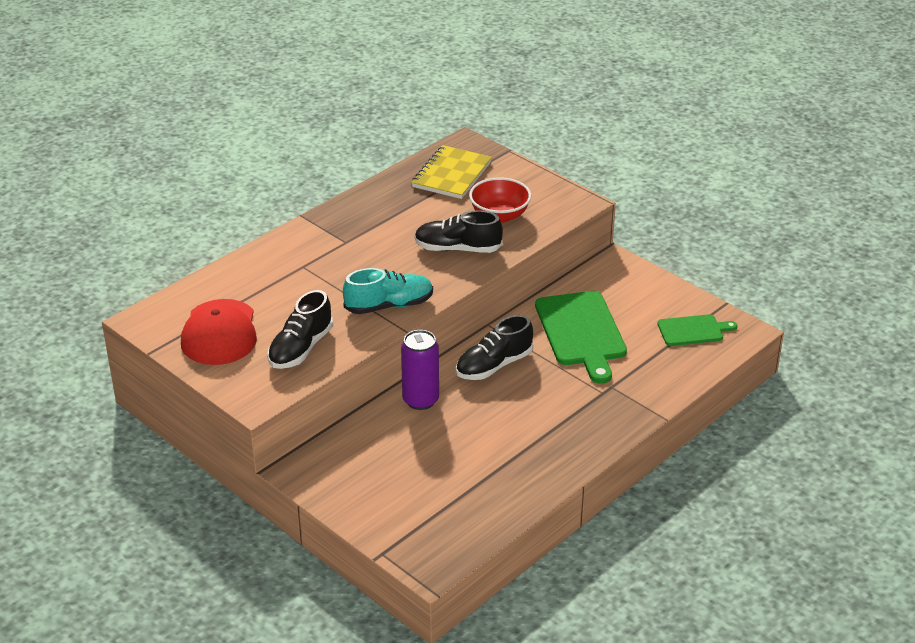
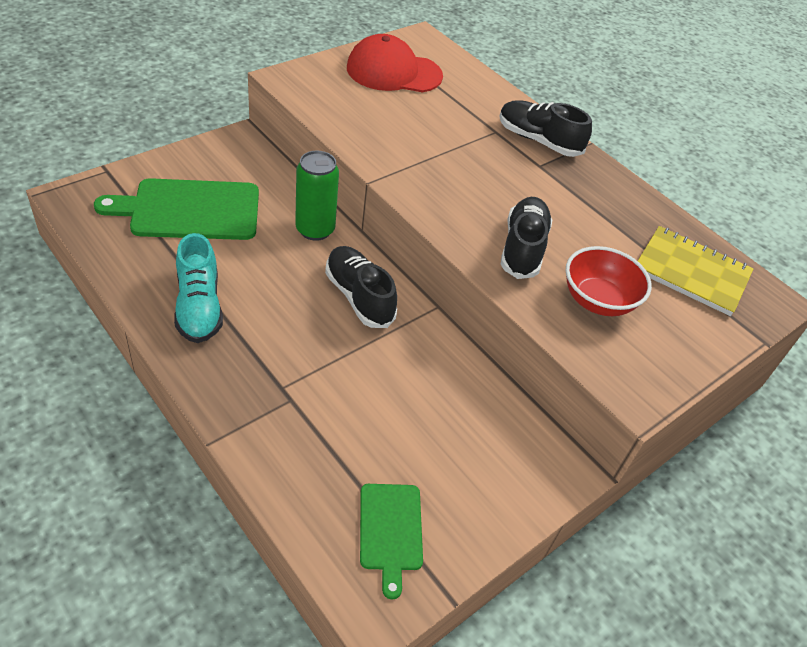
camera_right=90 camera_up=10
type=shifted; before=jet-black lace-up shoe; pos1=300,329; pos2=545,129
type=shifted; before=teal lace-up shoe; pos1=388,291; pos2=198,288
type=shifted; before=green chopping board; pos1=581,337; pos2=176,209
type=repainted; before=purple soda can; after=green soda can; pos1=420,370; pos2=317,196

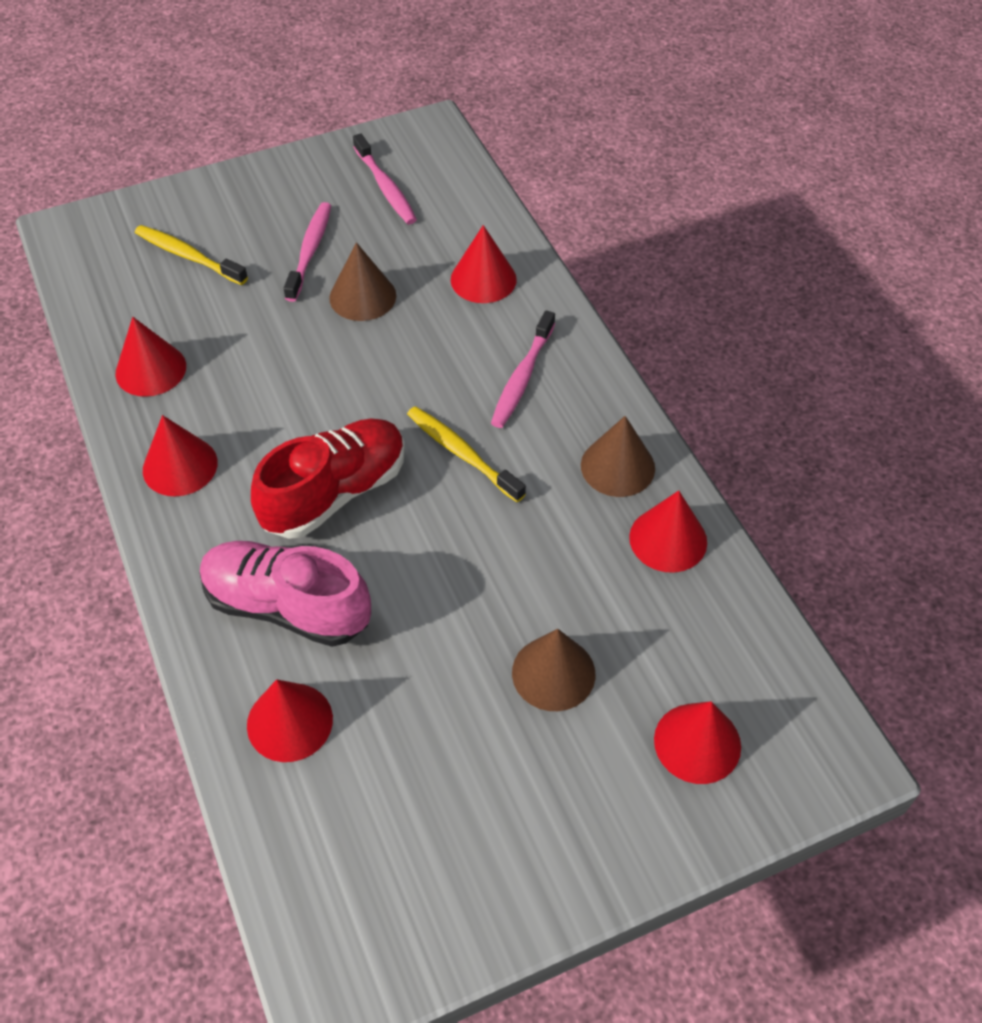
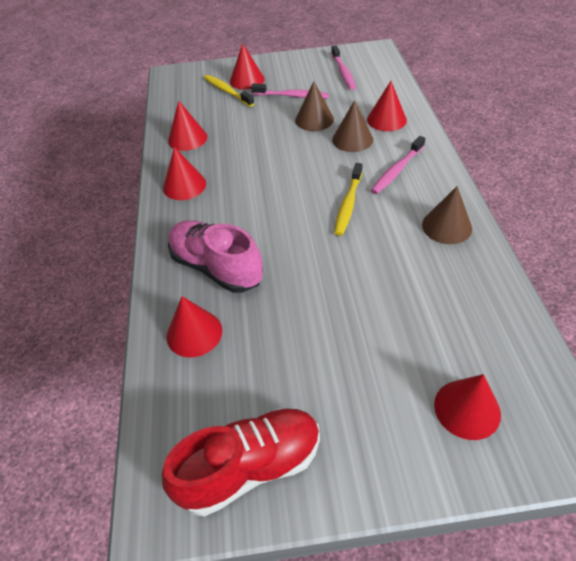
camera_right=20 camera_up=-5
type=shifted; before=scarlet lace-up shoe; pos1=328,478; pos2=241,462
type=shifted; before=dark brown cone shape; pos1=553,670; pos2=352,126
type=shifted; before=scarlet cone shape; pos1=668,531; pos2=247,66
type=rotated; before=pink toothbrush; pos1=307,252; pos2=290,91; turn=75
type=rotated; before=golden toothbrush; pos1=466,454; pos2=348,199; turn=-135

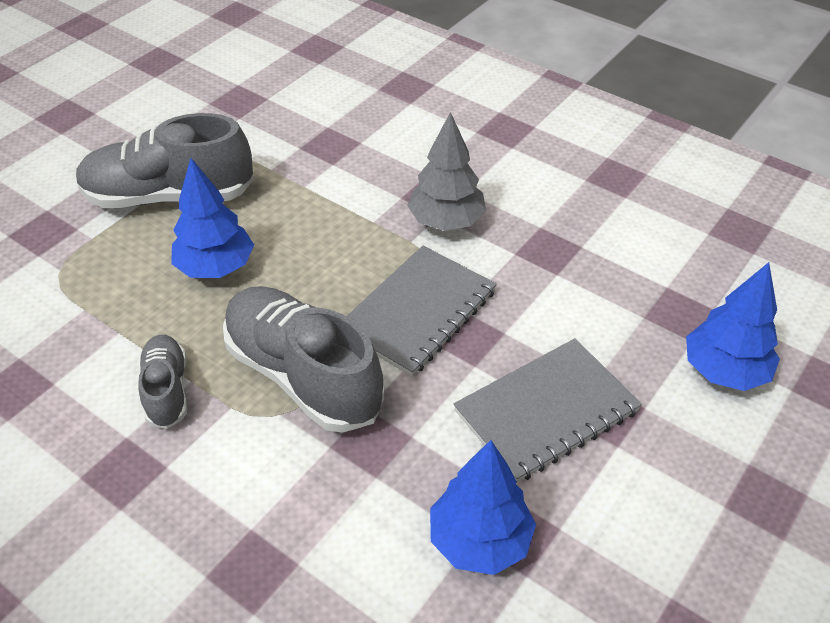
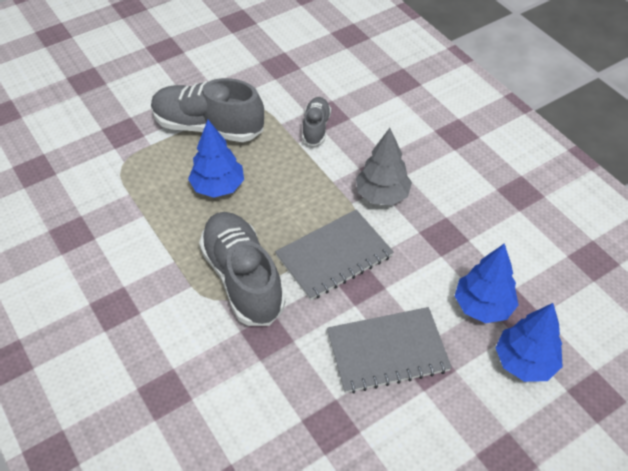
camera_right=20 camera_up=5
type=shifted; before=gray lace-up shoe; pos1=163,382; pos2=316,121
type=shifted; before=royal blue fir tree; pos1=483,507; pos2=486,283

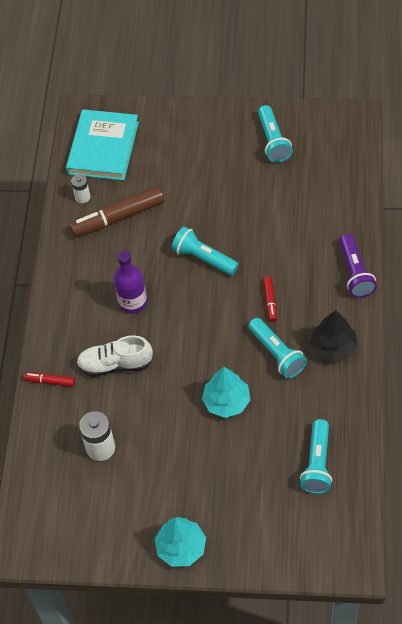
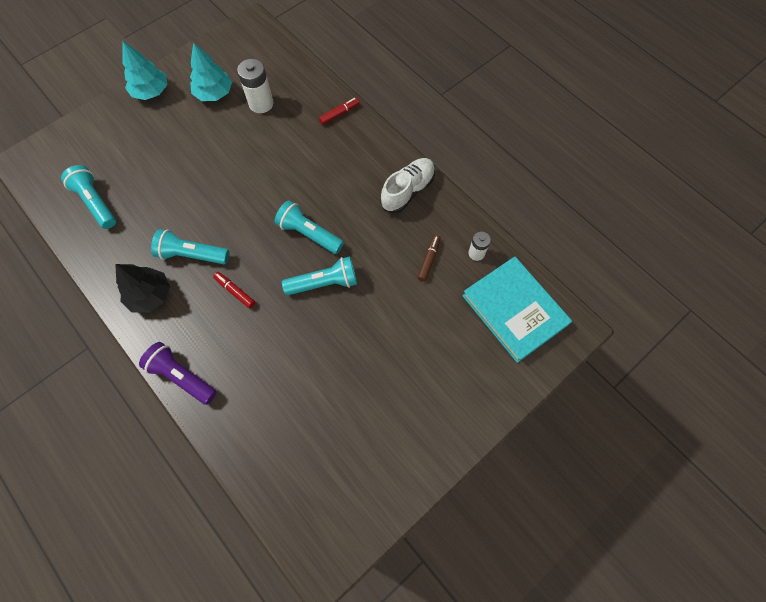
camera_right=130 camera_up=10
type=gone; before=purple flask; pos1=130,282
type=shifted; before=pure white lace-up shoe; pos1=114,356; pos2=407,185
type=shifted; before=teal fir tree; pos1=226,392; pos2=211,71
type=shifted; before=teal torch; pos1=275,134; pos2=309,227
type=scaled; before=dark brown felt pen; pos1=116,211; pos2=429,258; scale=0.48

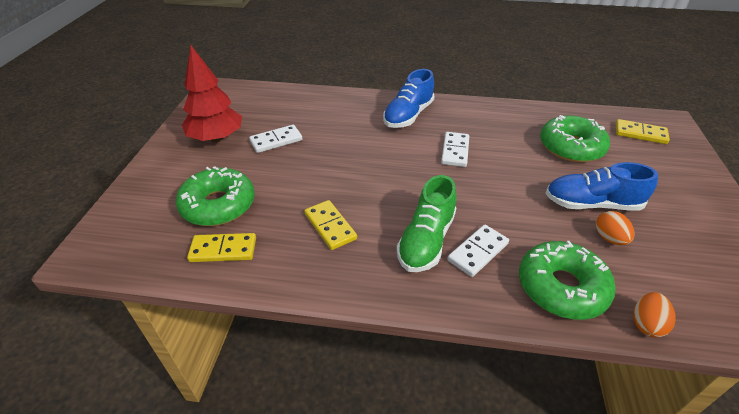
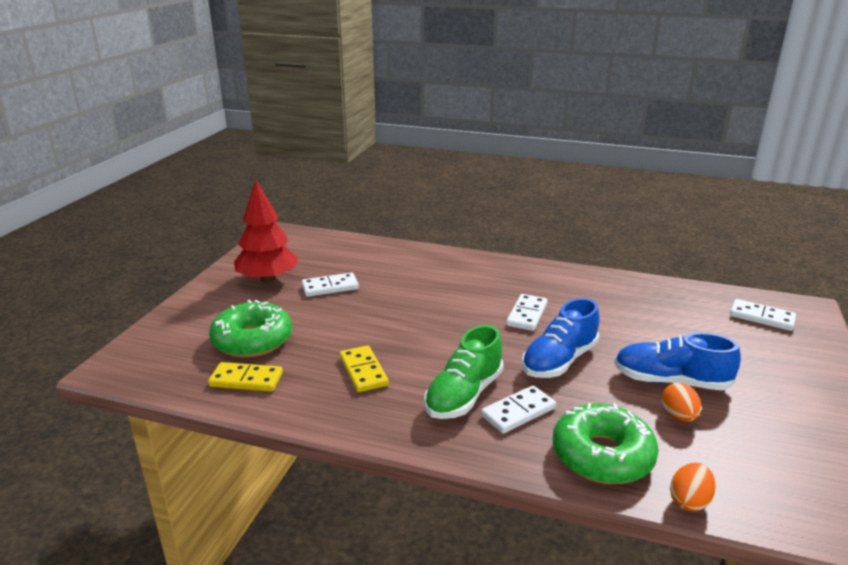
camera_right=10 camera_up=-15
type=gone; before=green donut; pos1=575,138
type=shifted; before=royal blue lace-up shoe; pos1=409,98; pos2=560,338
type=repainted; before=golden domino tile; after=pure white domino tile; pos1=643,131; pos2=763,315

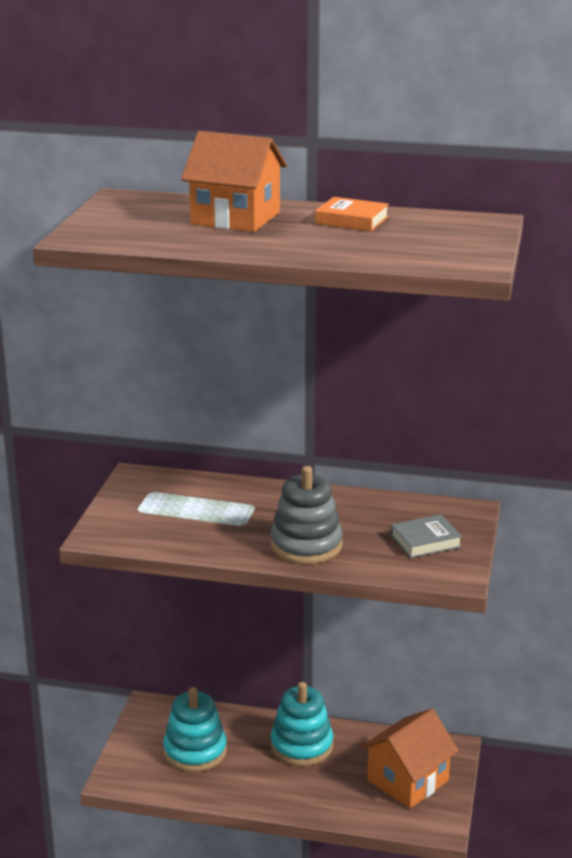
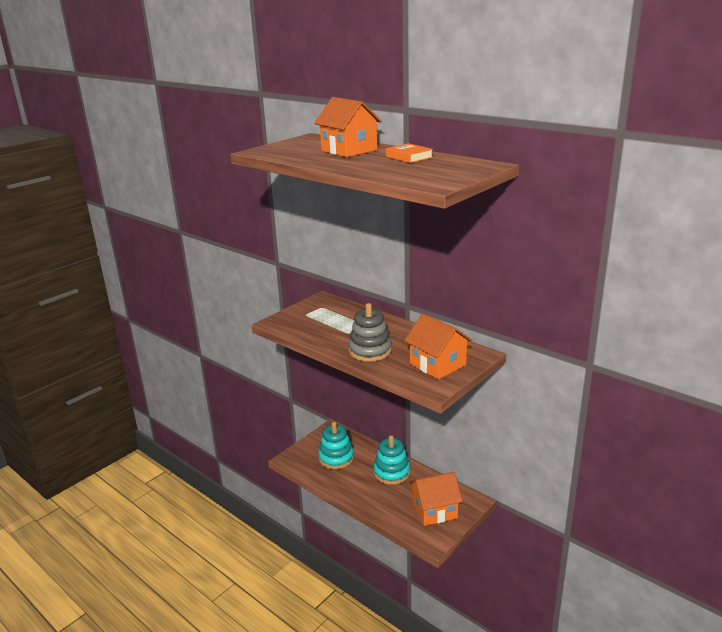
camera_right=30 camera_up=0
type=swapped; before=gray hardcover; after=orange-coloured toy house; pos1=426,536; pos2=438,346

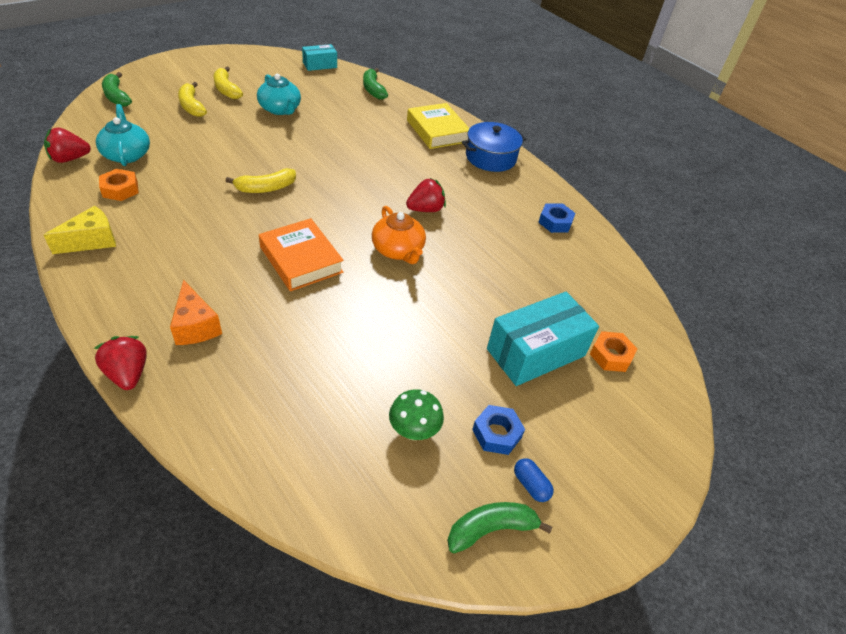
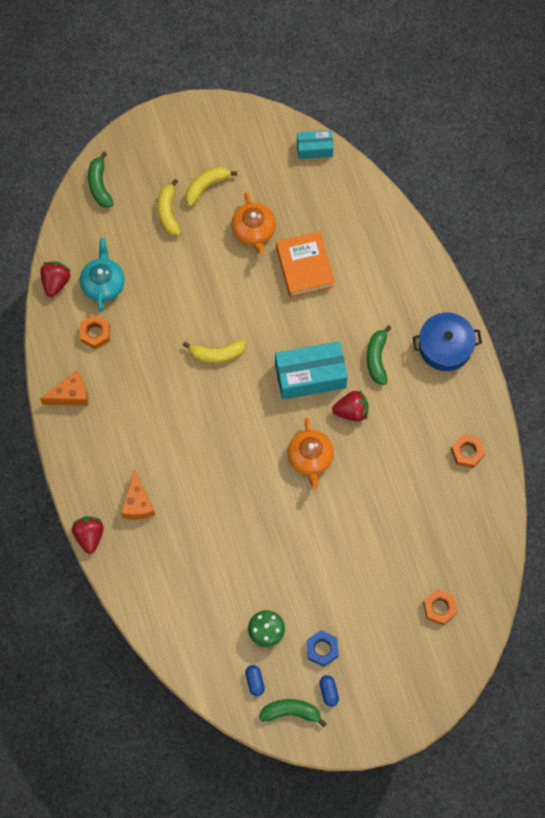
camera_right=25 camera_up=25
type=gone; before=golden hardcover; pos1=438,126
type=new; after=royal blue pill; pos2=255,680
type=shifted; before=orange-coloured hardcover; pos1=301,254; pos2=305,264
type=shifted; before=green banana; pos1=375,84; pos2=379,355
type=shifted; before=teal package; pos1=543,339; pos2=311,370
type=repainted; before=golden piece of cheese; after=orange-coloured piece of cheese; pos1=80,230; pos2=64,388
type=repainted; before=teal tea pot; after=orange-coloured tea pot; pos1=279,94; pos2=253,223
type=repainted; before=royal blue nut; after=orange-coloured nut; pos1=557,218; pos2=468,451
type=rotated; before=scarlet strawberry; pos1=67,145; pos2=55,279; turn=105
type=rotated; before=golden banana; pos1=228,83; pos2=211,186; turn=60

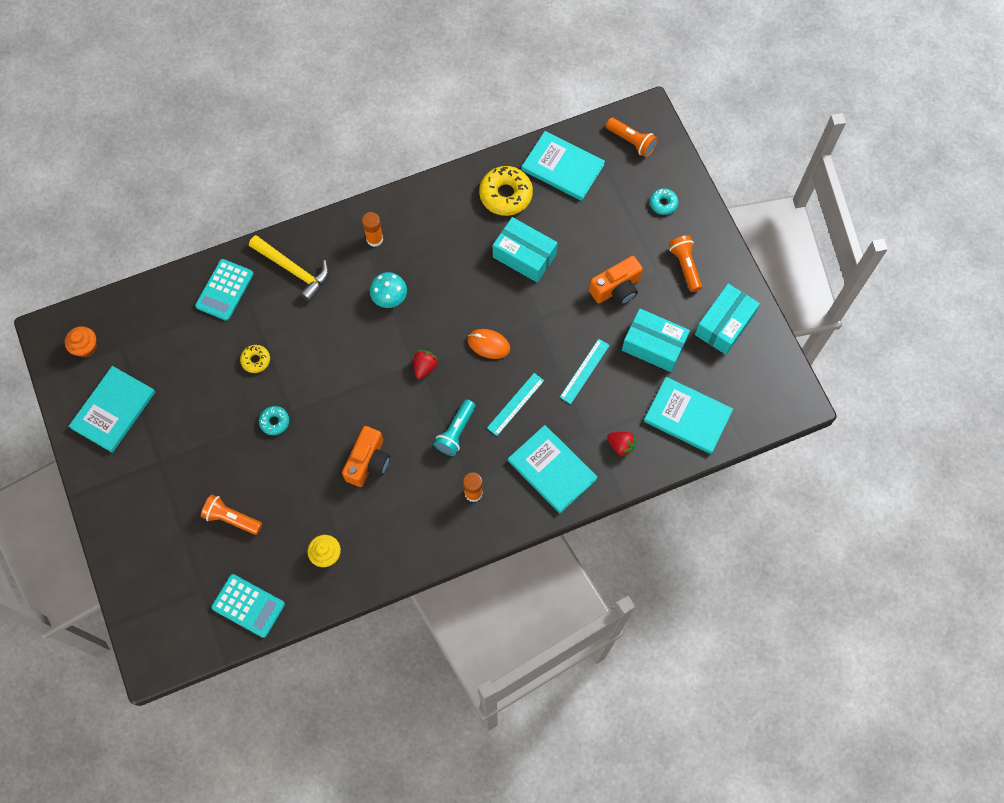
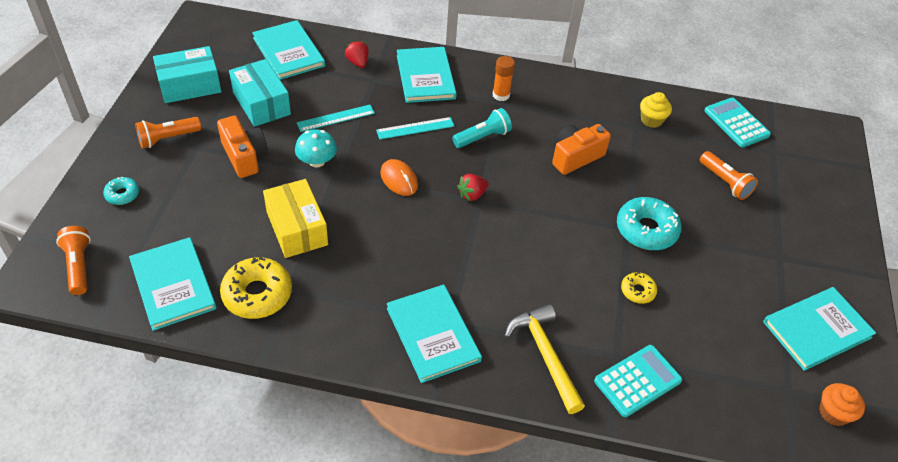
camera_right=-150 camera_up=-20
type=shifted; before=teal fungus; pos1=388,290; pos2=316,148
type=swapped; before=orange-coloured stick of glue; after=teal hardcover; pos1=372,229; pos2=434,333
type=repainted; before=teal package; after=golden package; pos1=525,250; pos2=295,218
type=rotated; before=orange-coloured photo camera; pos1=616,280; pos2=242,147; turn=60
type=rotated; before=orange-coloured torch; pos1=685,263; pos2=168,133; turn=45
type=scaled; before=teal donut; pos1=274,420; pos2=649,223; scale=1.89

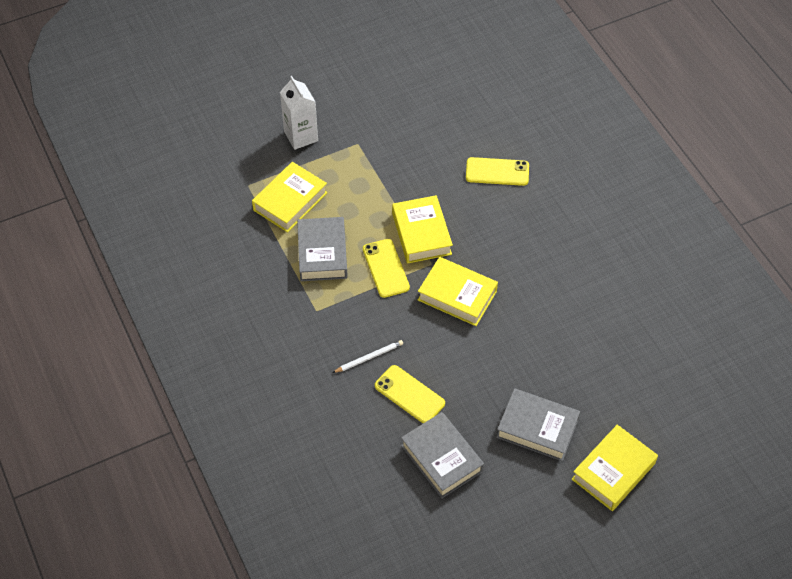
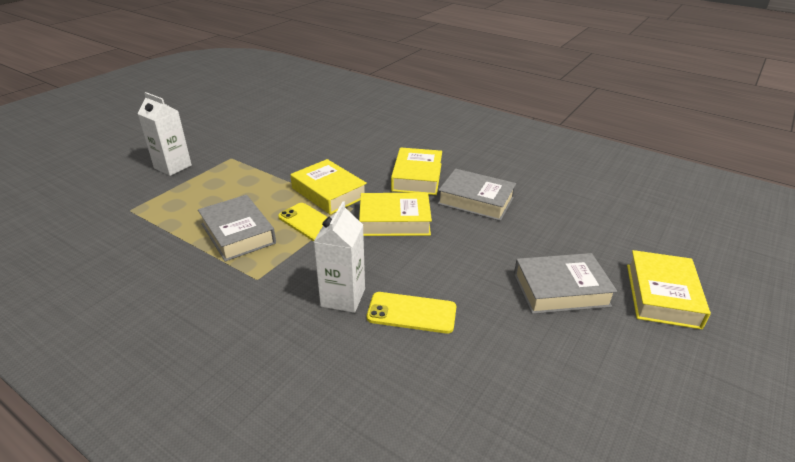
camera_right=-30 camera_up=-20
type=gone; before=golden smartphone; pos1=497,171
type=shifted; before=golden hardcover; pos1=290,197; pos2=416,171
type=shifted; before=gray hardcover; pos1=442,455; pos2=476,195
type=swapped; before=pure white pencil; after=pure white carton; pos1=367,356; pos2=339,257

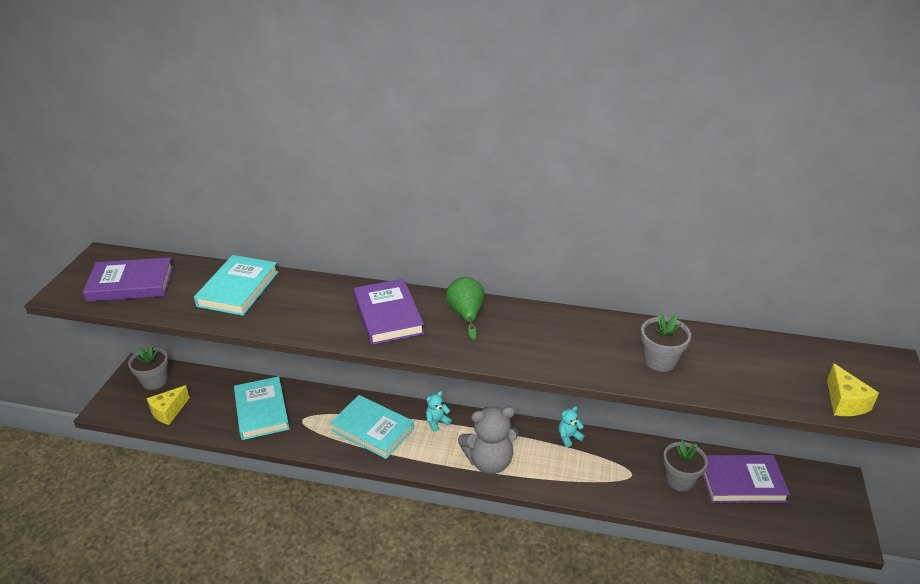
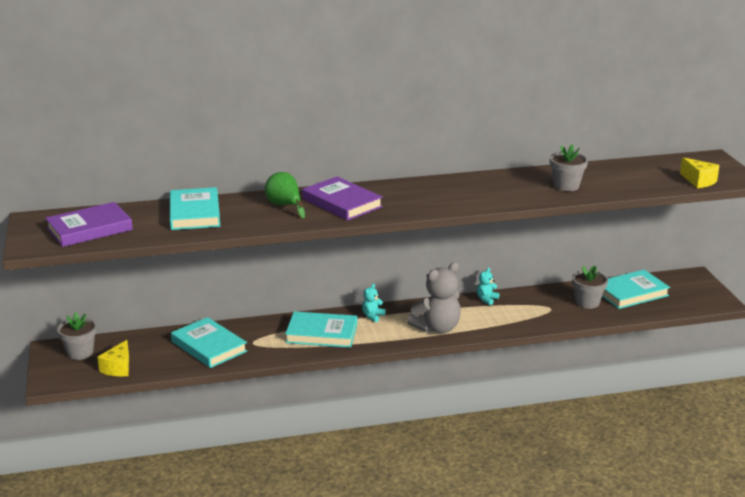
camera_right=-25 camera_up=-10
type=shifted; before=green toy pear; pos1=465,308; pos2=285,195
type=repainted; before=purple hardcover; after=teal hardcover; pos1=746,479; pos2=636,289

